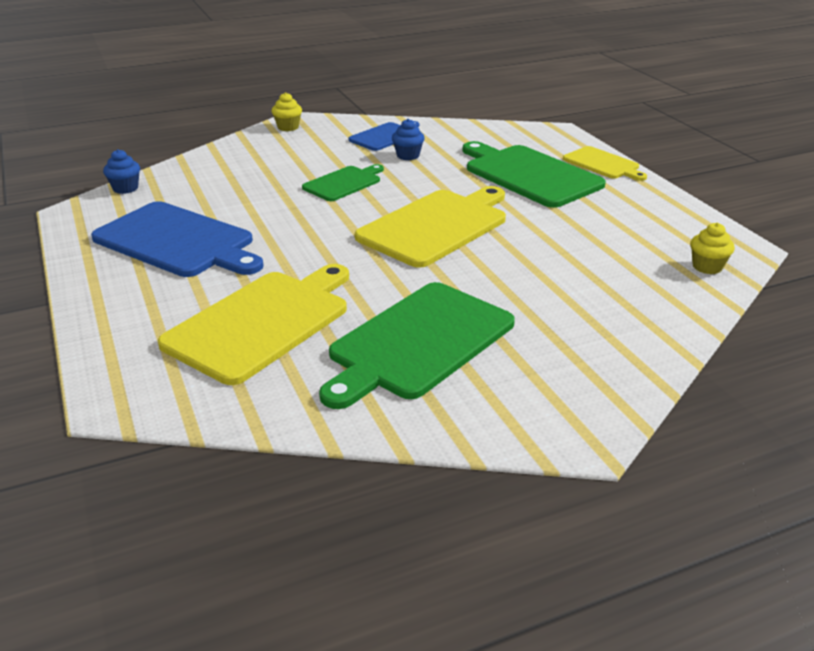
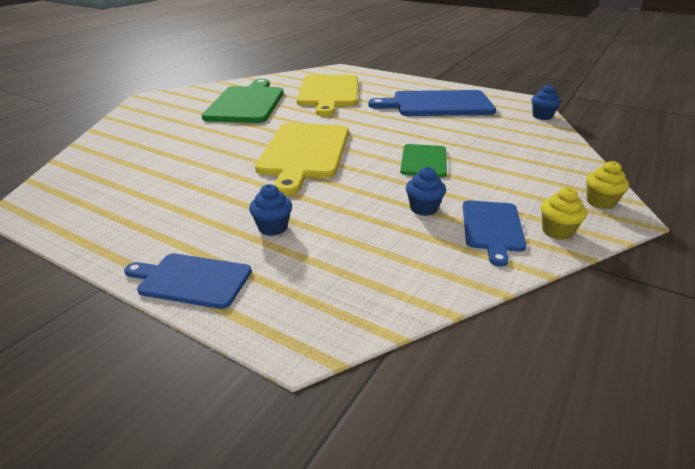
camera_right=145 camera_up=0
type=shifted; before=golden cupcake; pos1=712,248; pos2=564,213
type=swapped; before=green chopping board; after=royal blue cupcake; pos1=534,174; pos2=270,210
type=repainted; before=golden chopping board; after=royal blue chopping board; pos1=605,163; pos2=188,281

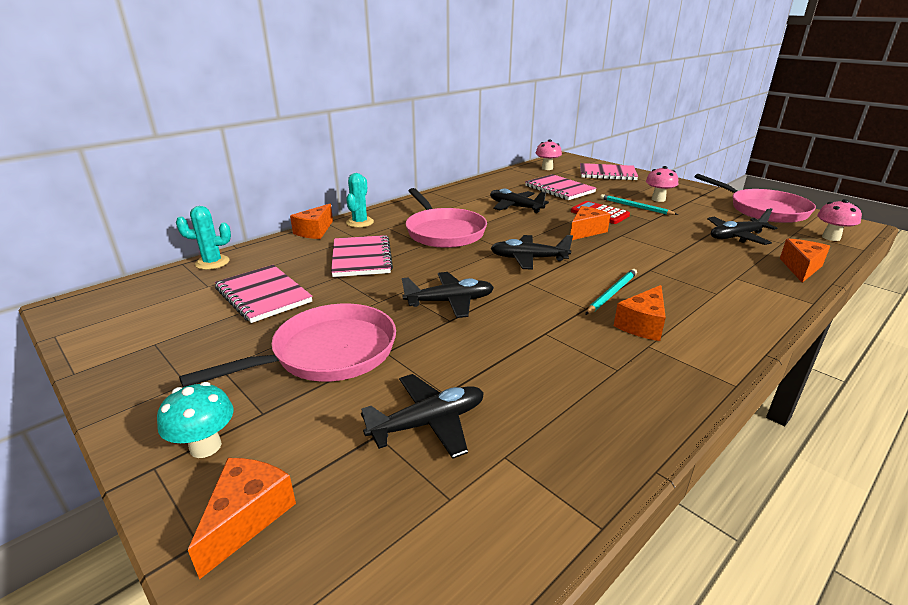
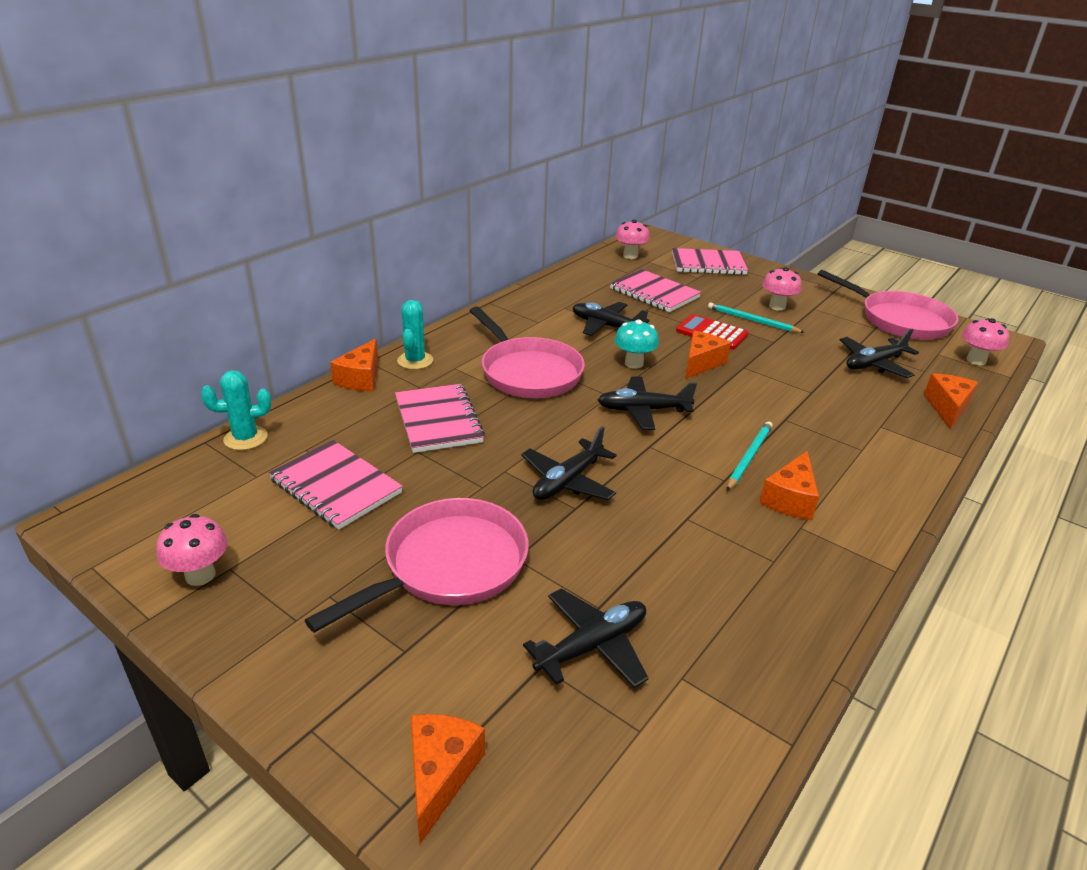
camera_right=-10 camera_up=5
type=new; after=pink fungus; pos2=192,550
type=shifted; before=teal fungus; pos1=195,420; pos2=637,344
type=rotated; before=jet-black plane; pos1=448,295; pos2=569,463; turn=150

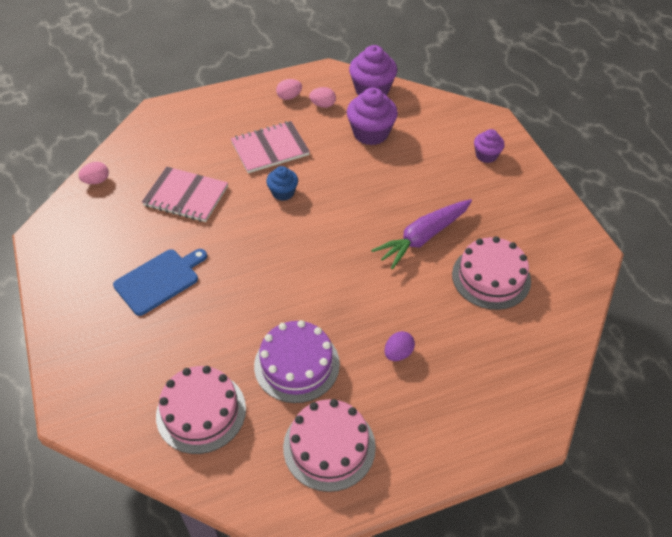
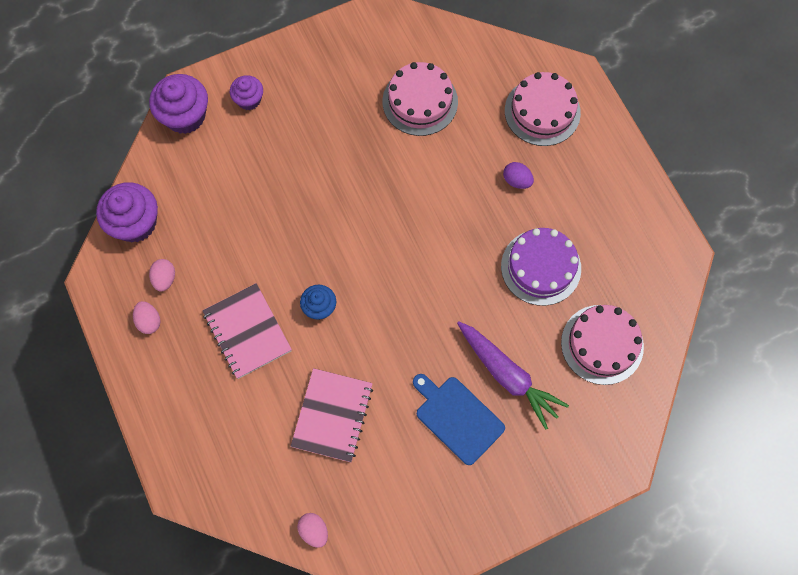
camera_right=-95 camera_up=20
type=shifted; before=pink cake; pos1=329,445; pos2=543,109
type=shifted; before=purple cupcake; pos1=372,116; pos2=178,104
type=shifted; before=purple root vegetable; pos1=421,234; pos2=513,375

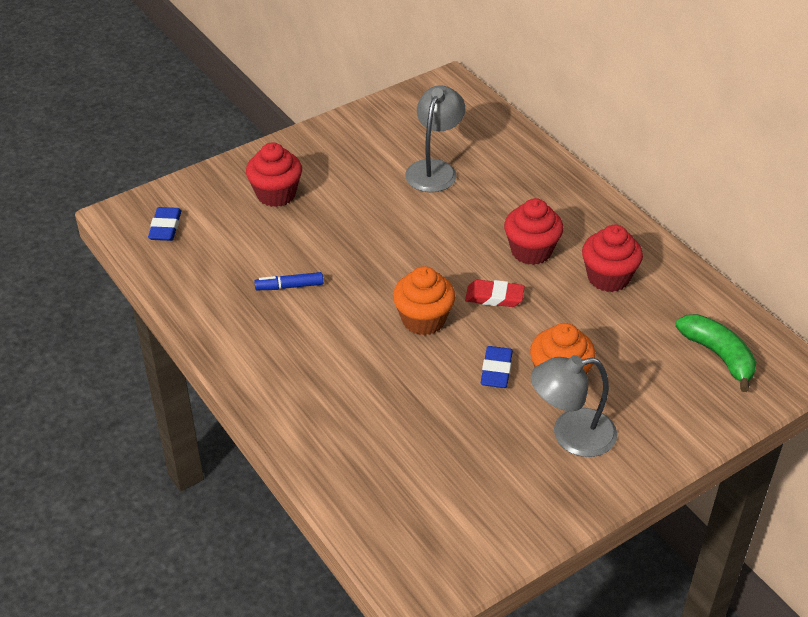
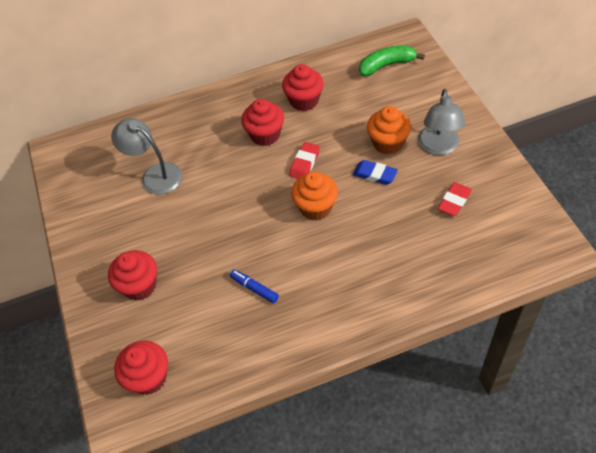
camera_right=-70 camera_up=10
type=new; after=scarlet pencil eraser; pos2=455,199
type=swapped; before=royal blue pencil eraser; after=scarlet cupcake; pos1=164,224; pos2=141,368
type=rotated; before=royal blue felt pen; pos1=288,281; pos2=254,286; turn=120

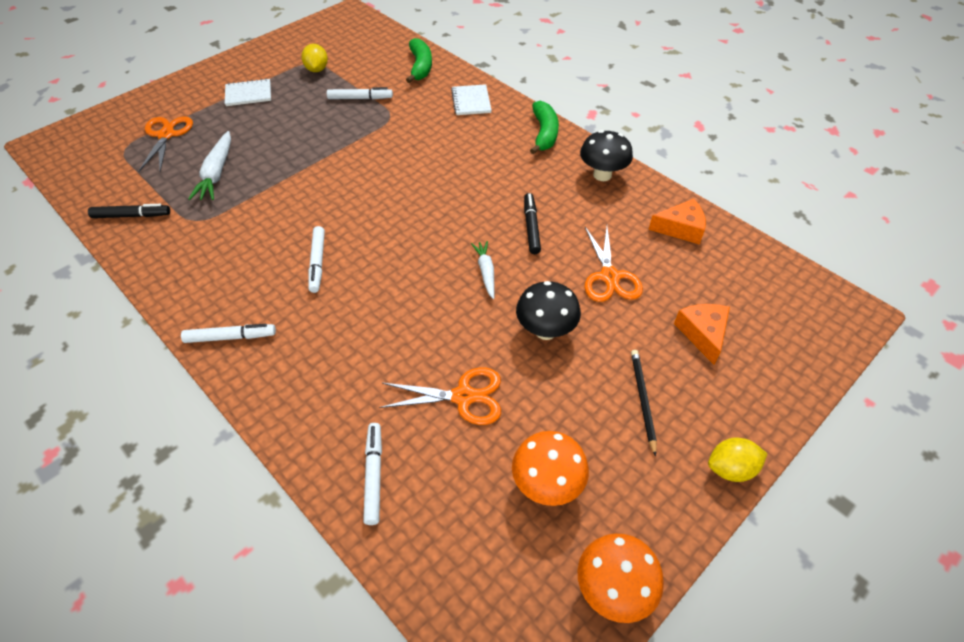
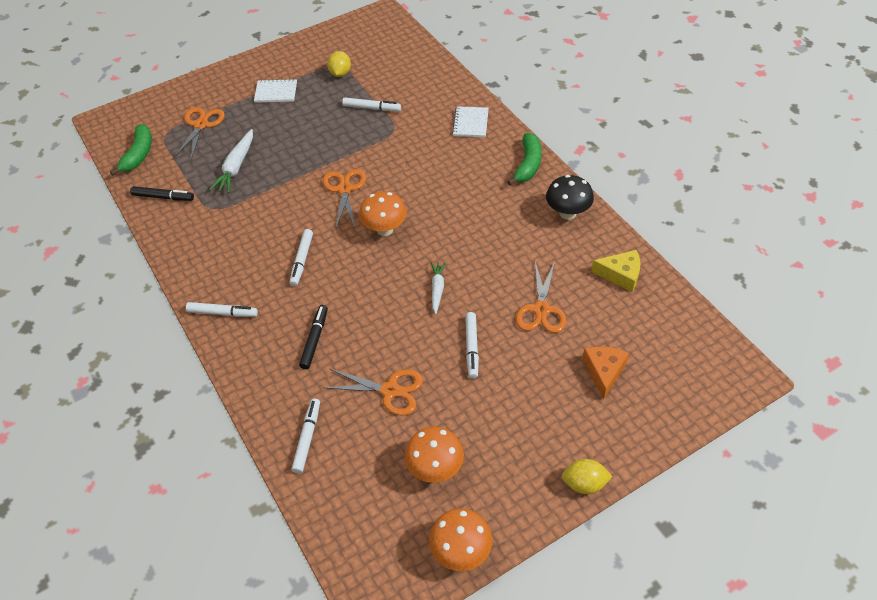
camera_right=15 camera_up=0
type=gone; before=jet-black pencil; pos1=644,403
type=new; after=orange-coloured pair of scissors; pos2=344,199
type=new; after=orange-coloured fungus; pos2=383,213
type=shifted; before=green banana; pos1=419,60; pos2=131,150
type=shifted; before=jet-black felt pen; pos1=532,223; pos2=313,337
type=swapped; before=jet-black fungus; after=pure white felt pen; pos1=548,310; pos2=472,345
type=repainted; before=orange-coloured piece of cheese; after=golden piece of cheese; pos1=677,221; pos2=615,271

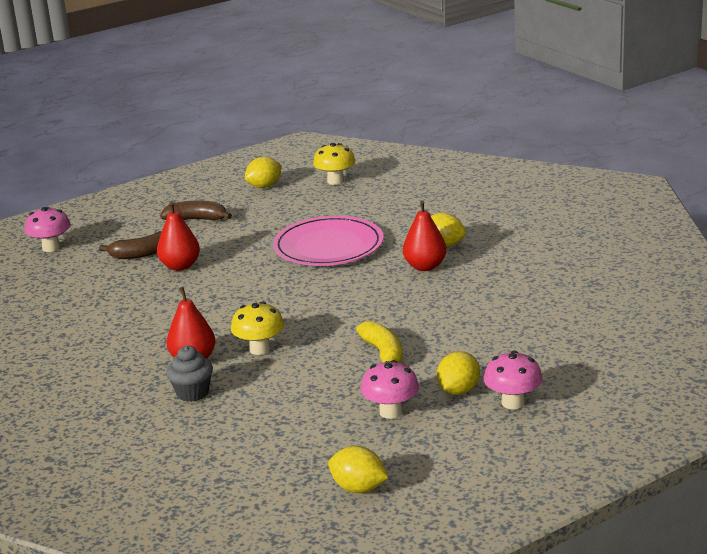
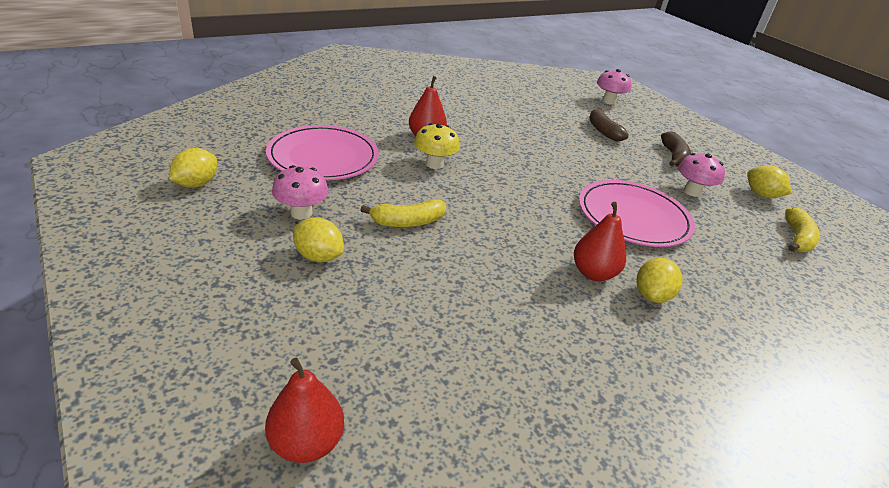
camera_right=85 camera_up=10
type=gone; before=gray cupcake; pos1=189,374
type=new; after=pink plate; pos2=322,153
type=shifted; before=scarlet toy pear; pos1=178,236; pos2=304,410
type=shifted; before=pink fungus; pos1=513,380; pos2=701,175
type=swapped; before=golden fungus; after=golden banana; pos1=334,164; pos2=802,230

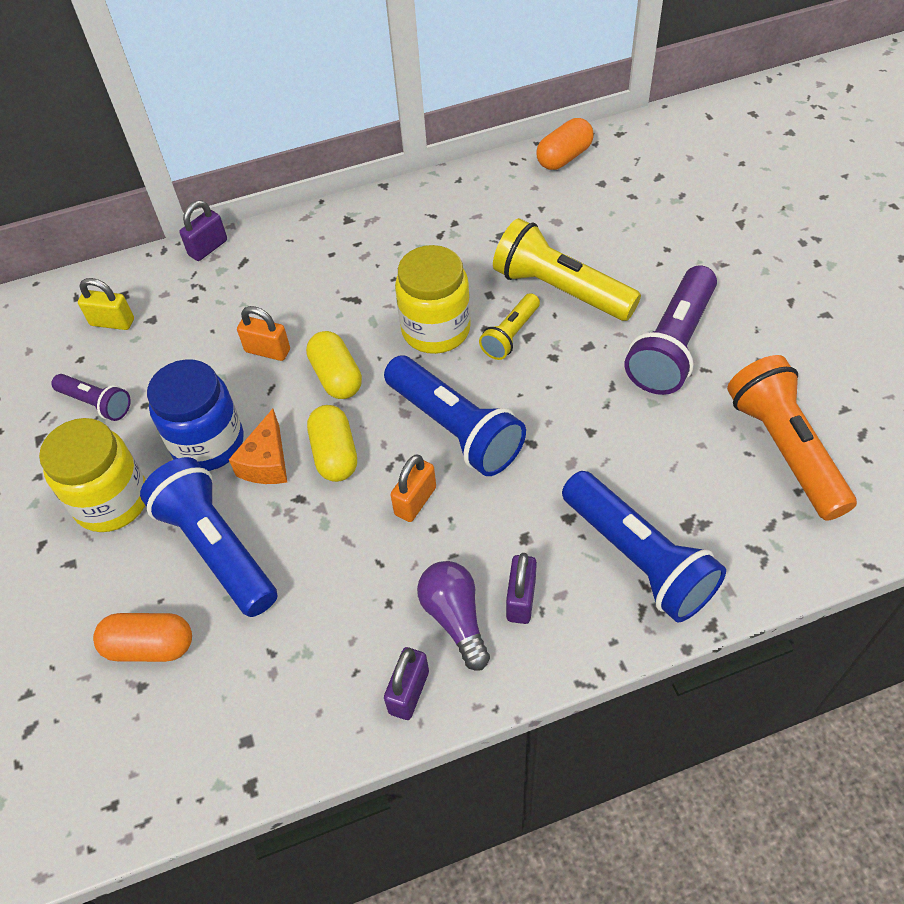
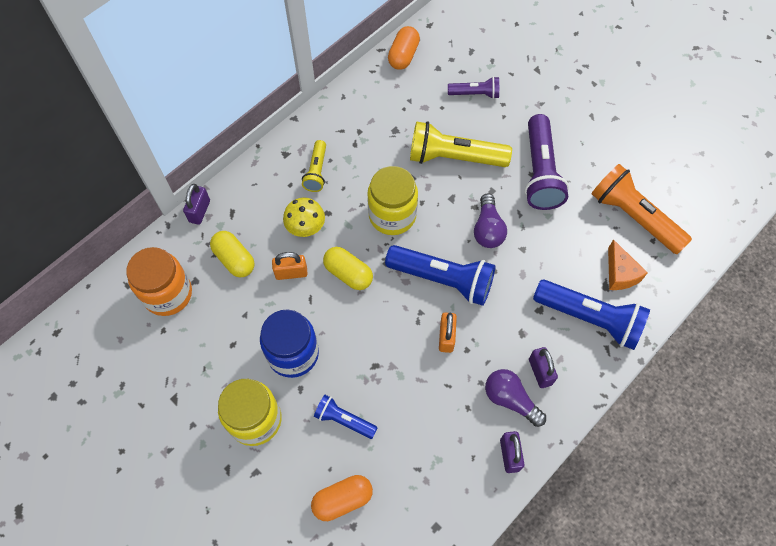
camera_right=-30 camera_up=10
type=new; after=golden fungus; pos2=304,217
type=new; after=purple lightbulb; pos2=490,221
type=shifted; before=purple torch; pos1=91,397; pos2=473,88
type=shifted; before=orange-coloured piece of cheese; pos1=258,446; pos2=628,264
type=shifted; before=golden pill; pos1=332,443; pos2=232,254
type=shifted; before=golden torch; pos1=509,326; pos2=314,166
type=swapped; before=golden lock; after=orange-coloured preserve jar; pos1=106,304; pos2=159,281
type=scaled; before=royal blue torch; pos1=208,537; pos2=346,417; scale=0.55

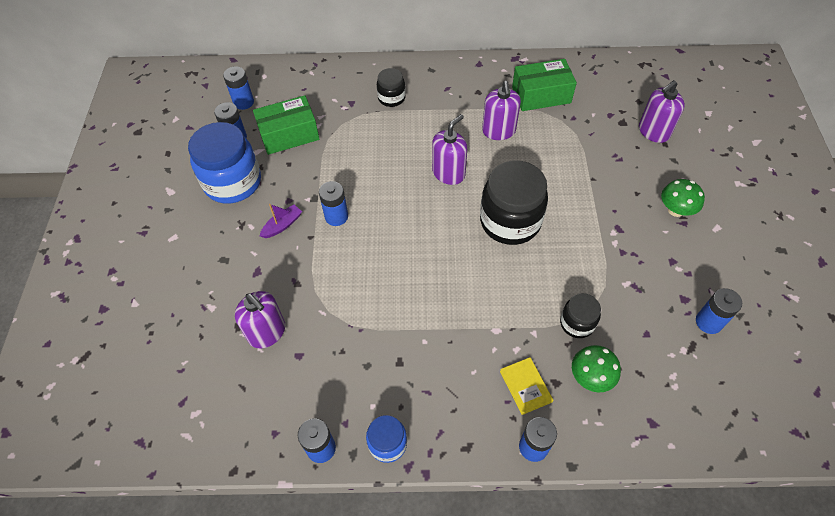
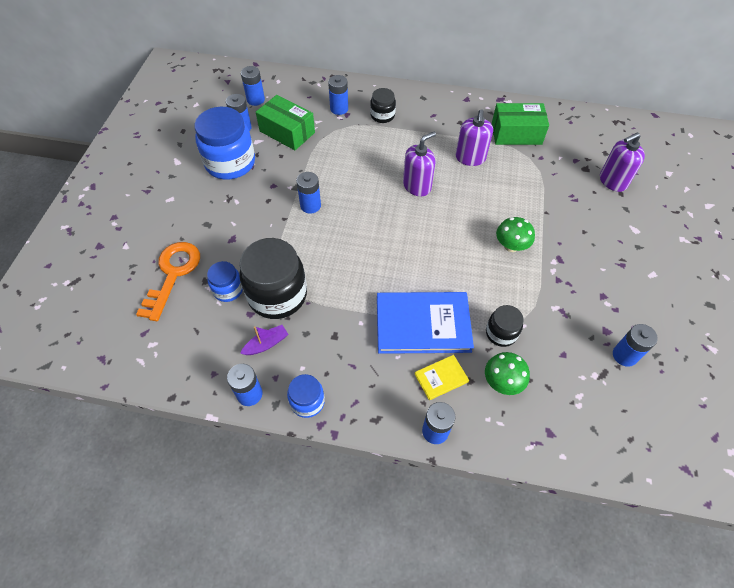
camera_right=10 camera_up=0
type=new; after=orange-coloured key; pos2=168,281
type=new; after=royal blue battery; pos2=338,95
type=new; after=royal blue hardcover; pos2=425,323
type=shifted; before=purple boat; pos1=281,221; pos2=264,340
type=shifted; before=jet-black preserve jar; pos1=514,203; pos2=273,278
type=shifted; before=green fungus; pos1=683,198; pos2=515,234
type=swapped; before=purple soap dispenser; after=royal blue preserve jar; pos1=260,320; pos2=225,281
type=rotated; before=green package; pos1=286,125; pos2=285,122; turn=45
type=rotated; before=golden hardcover; pos1=526,386; pos2=442,377; turn=75

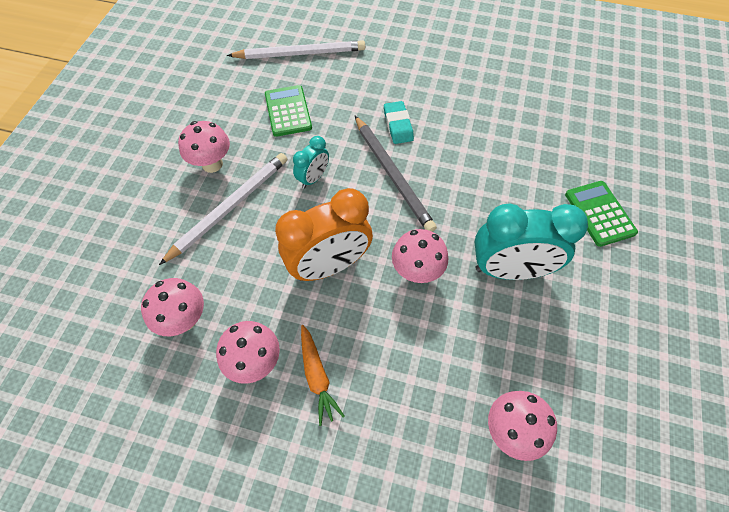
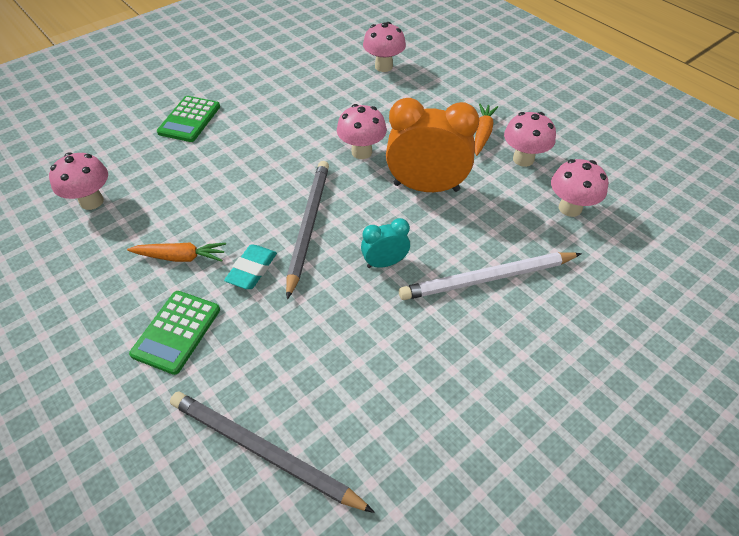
camera_right=-145 camera_up=-10
type=gone; before=teal alarm clock; pos1=531,241
type=new; after=orange-coloured root vegetable; pos2=176,252
type=shifted; before=pink fungus; pos1=204,147; pos2=78,181
type=shifted; before=green adding machine; pos1=288,111; pos2=174,333
type=repainted; before=pure white pencil; after=gray pencil; pos1=296,49; pos2=272,452

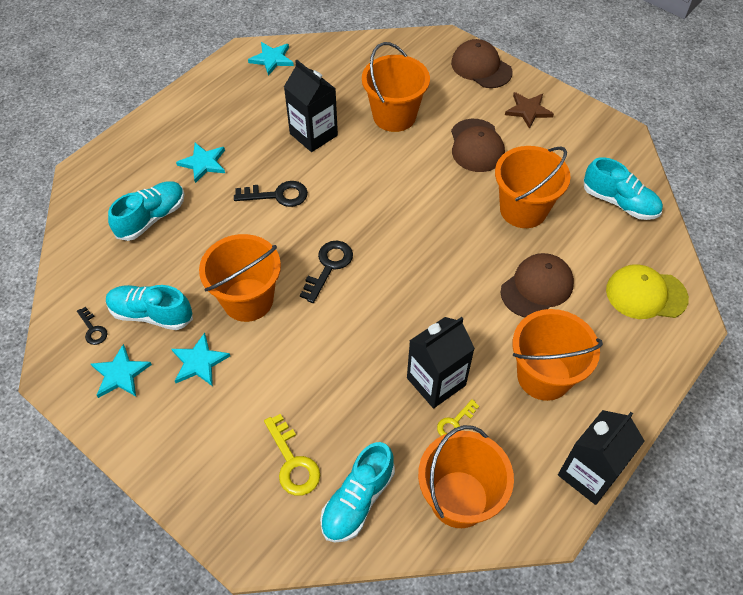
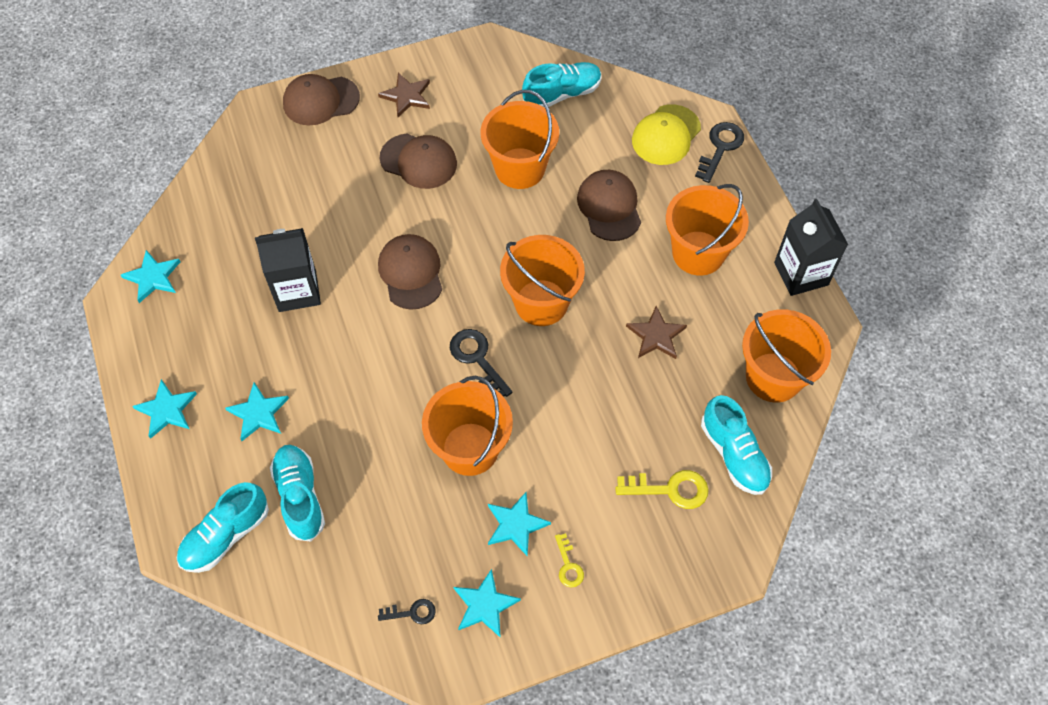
camera_right=-60 camera_up=5
type=new; after=teal five-pointed star; pos2=164,409
type=new; after=dark brown peaked cap; pos2=410,272
type=shifted; before=teal lace-up shoe; pos1=149,307; pos2=223,527
type=shifted; before=jet-black key; pos1=271,194; pos2=719,152
type=shifted; before=orange-coloured sand bucket; pos1=396,87; pos2=542,280
type=shifted; before=golden key; pos1=458,417; pos2=569,560
type=swapped; before=jet-black carton; after=dark brown five-pointed star; pos1=441,362; pos2=656,332

